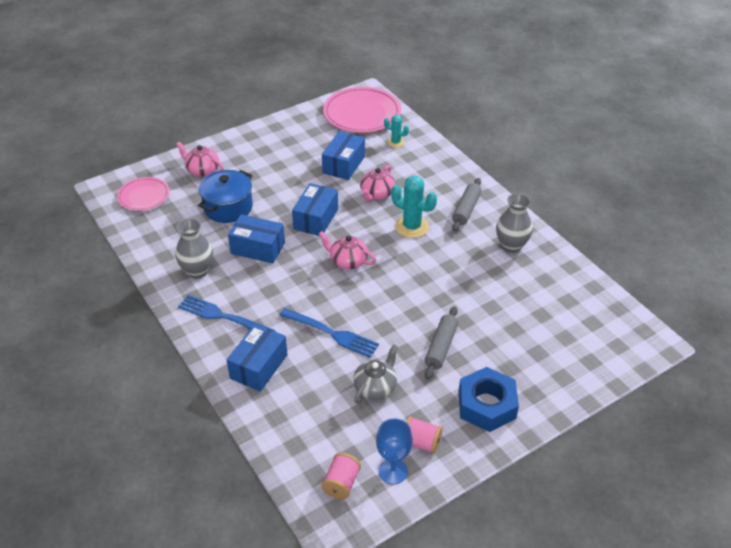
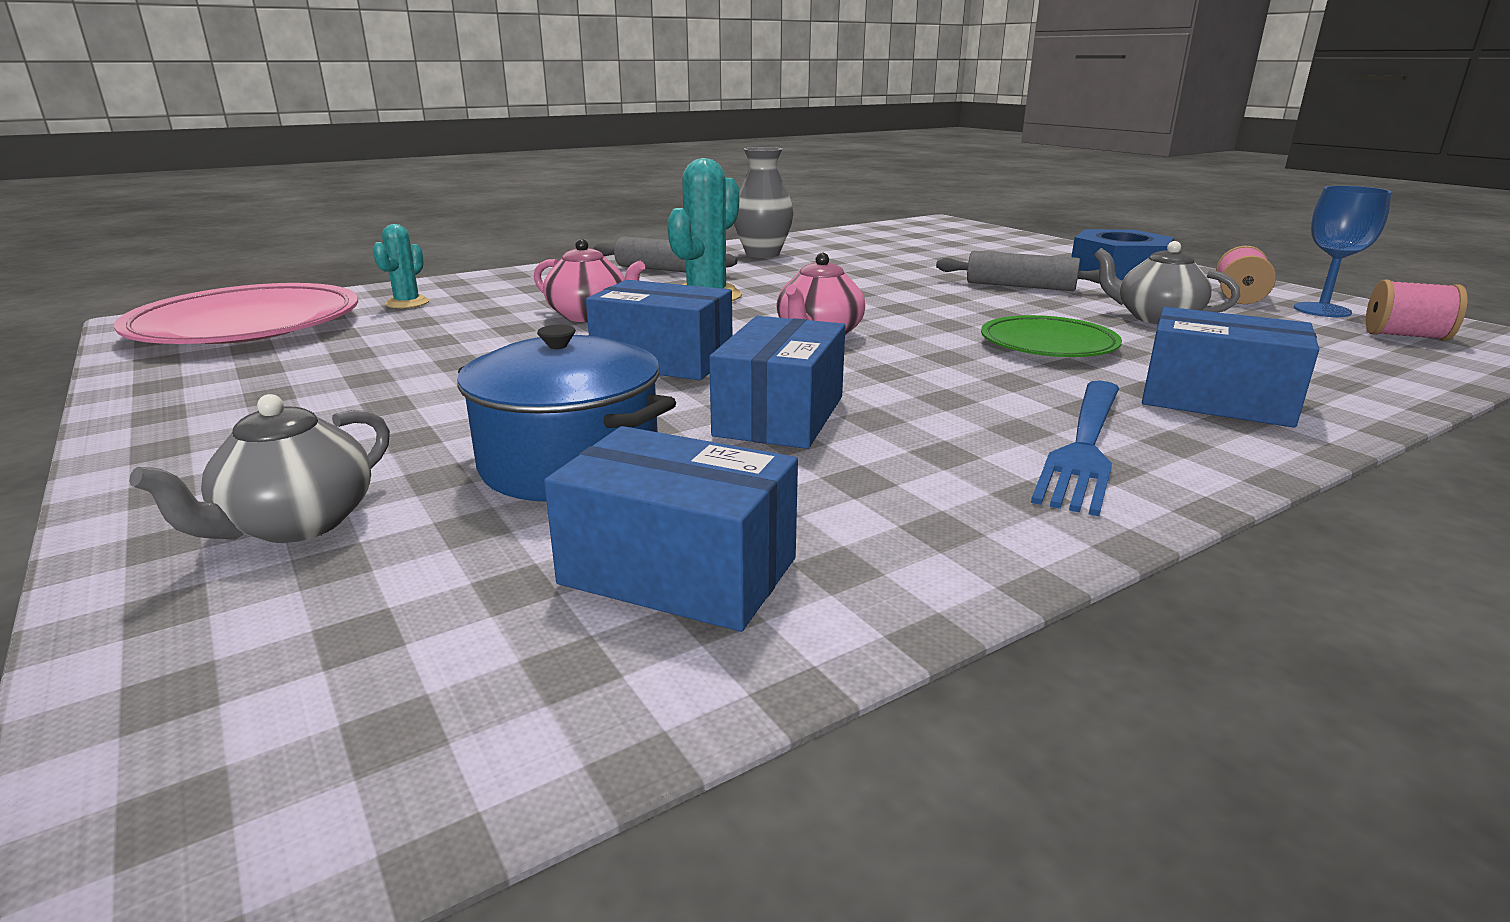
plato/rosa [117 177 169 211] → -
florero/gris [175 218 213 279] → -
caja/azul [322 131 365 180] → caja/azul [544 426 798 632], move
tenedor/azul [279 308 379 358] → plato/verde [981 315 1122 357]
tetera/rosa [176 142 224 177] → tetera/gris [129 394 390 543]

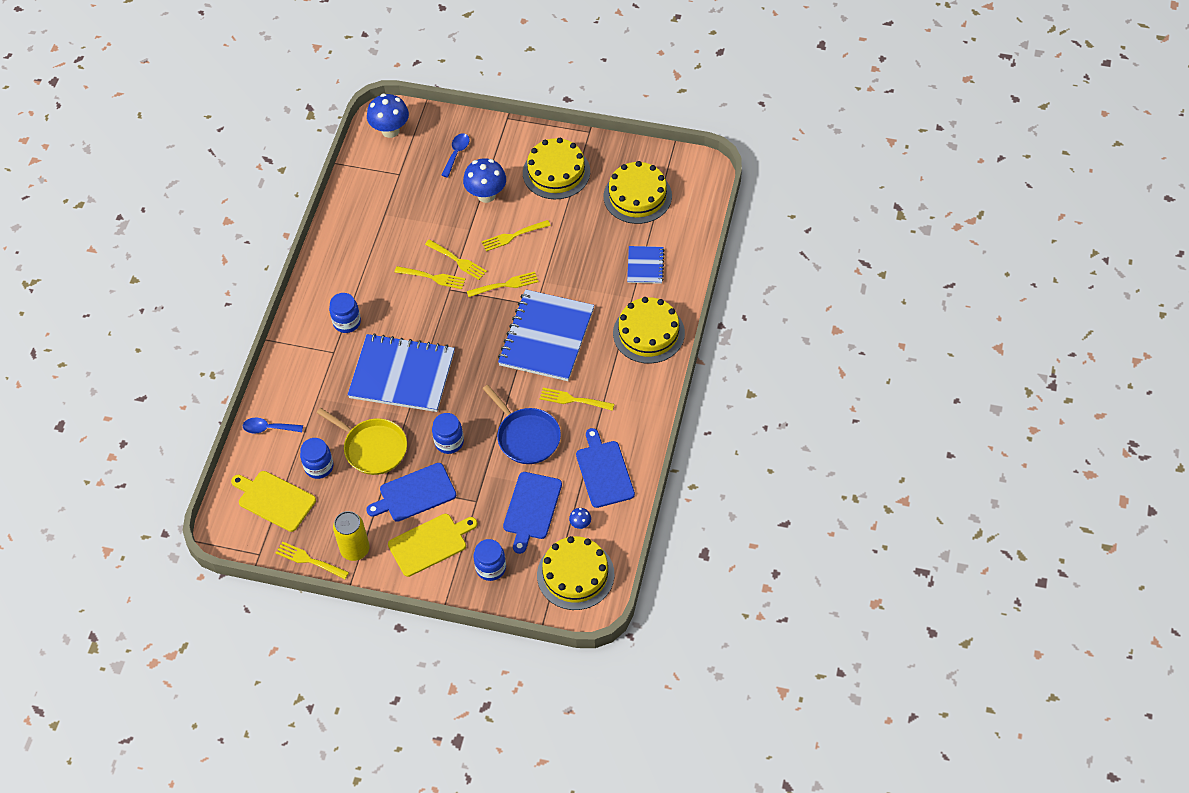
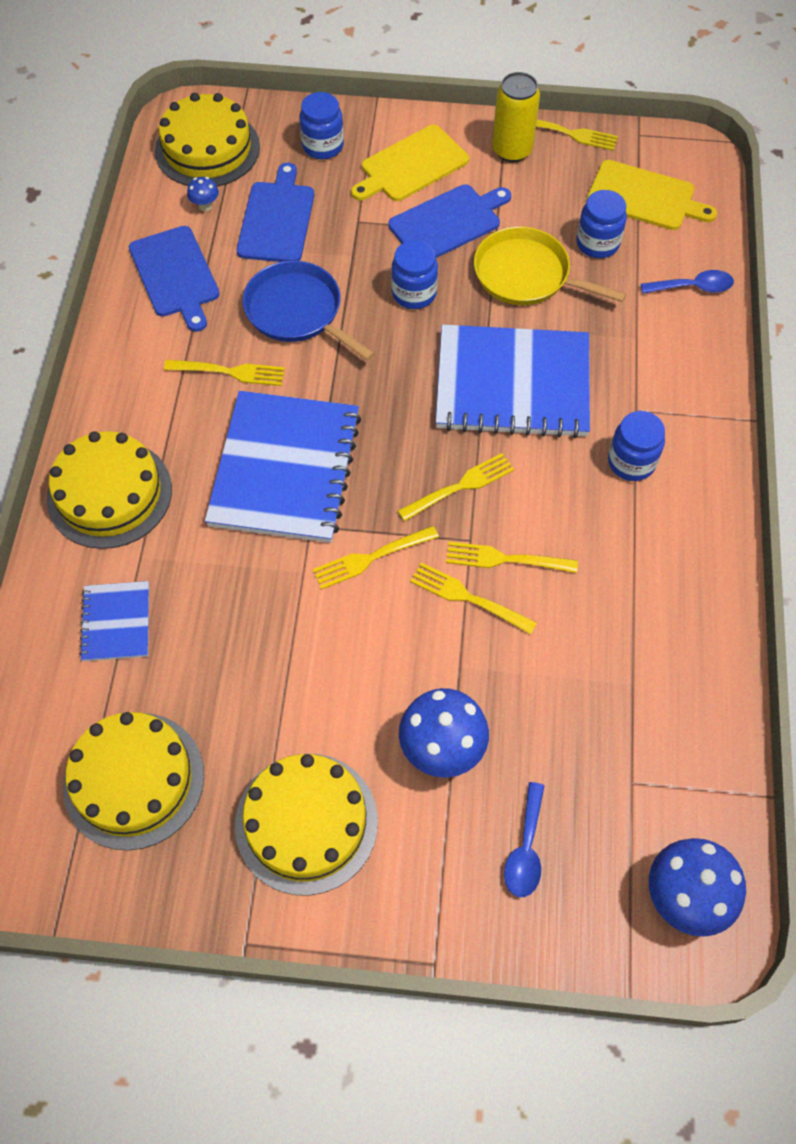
tenedor/amarillo [481 220 551 251] → tenedor/amarillo [398 453 514 521], move

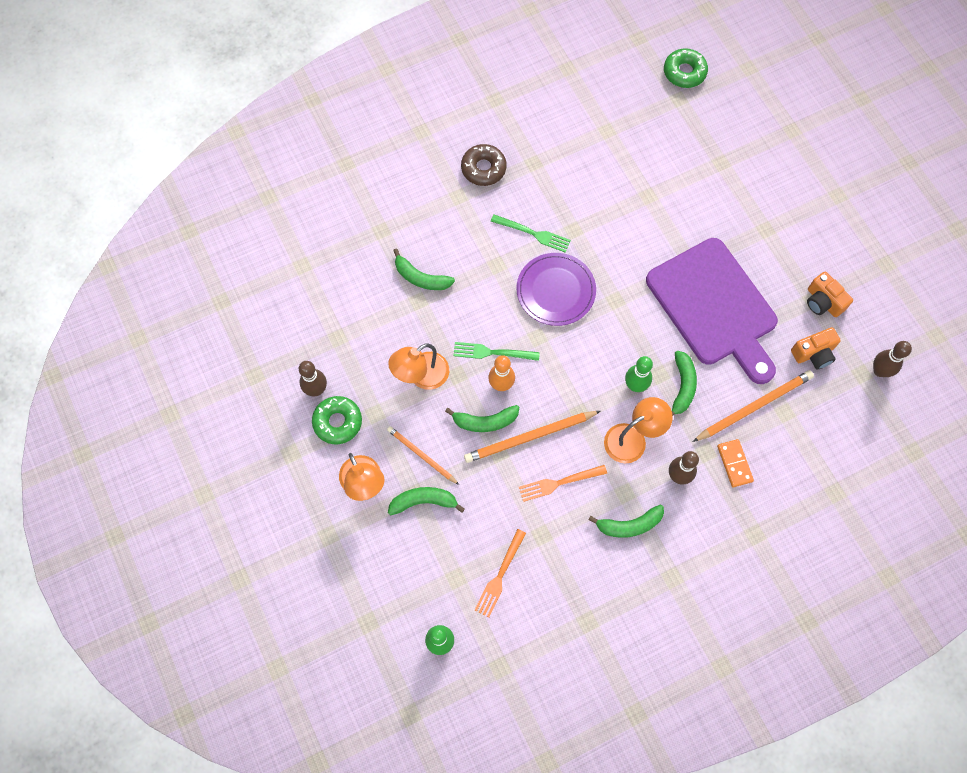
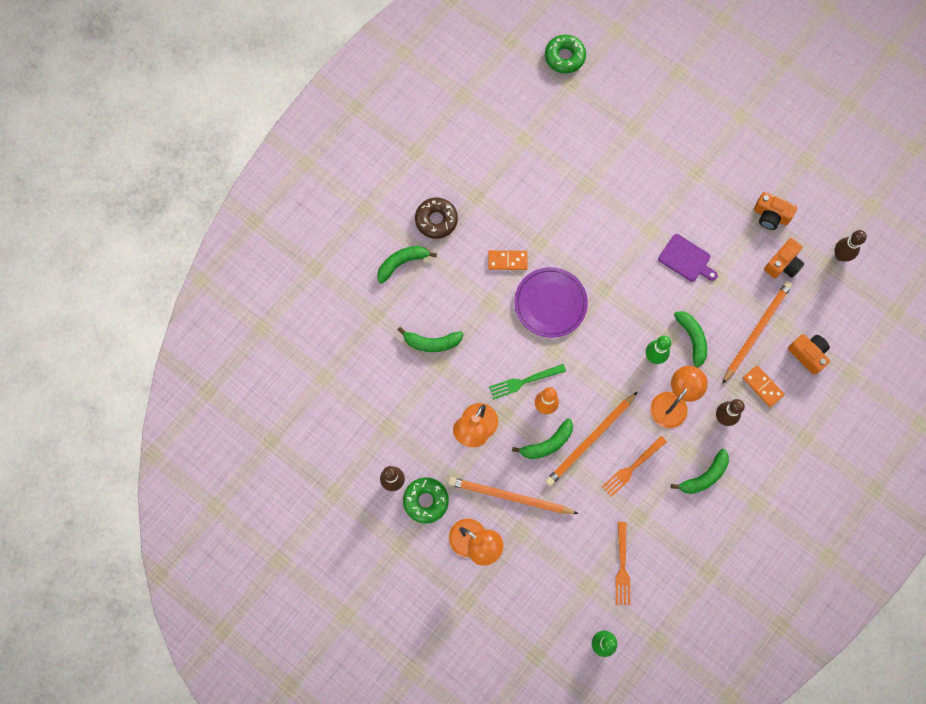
- → cámara/naranja [788 334 830 375]
plátano/verde [388 487 465 515] → plátano/verde [377 246 437 284], move
tenedor/verde [491 214 571 253] → ficha de dominó/naranja [488 250 528 270]
lápiz/naranja [387 426 459 485] → lápiz/naranja [448 477 579 514], x1.58
tabla de cortar/morado [646 238 778 384] → tabla de cortar/morado [658 234 718 282], x0.42

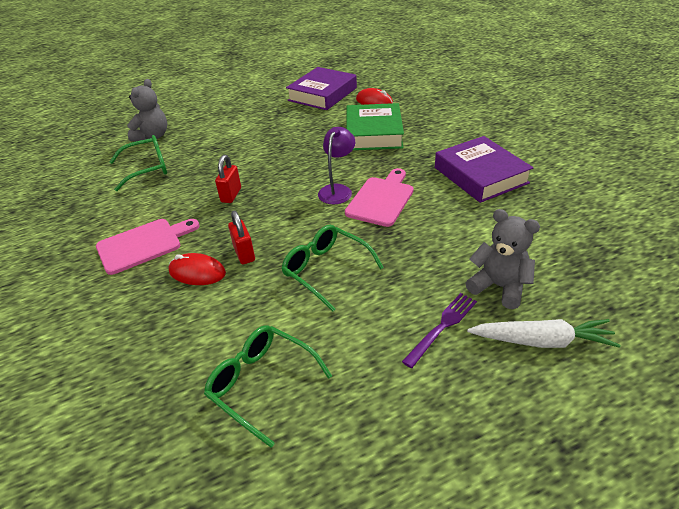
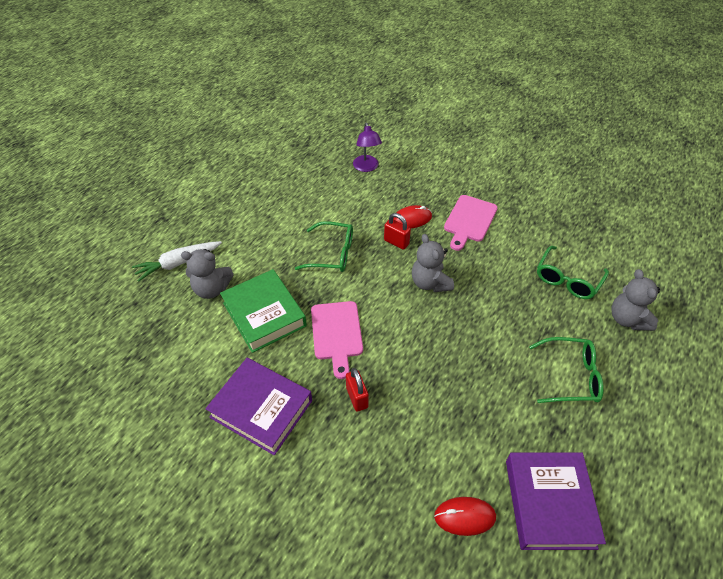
tenedor/morado [402 293 477 368] → -
- → osito/gris [412 234 454 292]
gafas/verde [204 325 332 448] → gafas/verde [529 337 604 403], move
candado/rojo [215 155 241 203] → candado/rojo [346 368 369 412], move
lámpara/morado [318 127 355 204] → lámpara/morado [353 123 382 172], move
libro/verde [346 103 404 150] → libro/verde [220 269 307 353], move

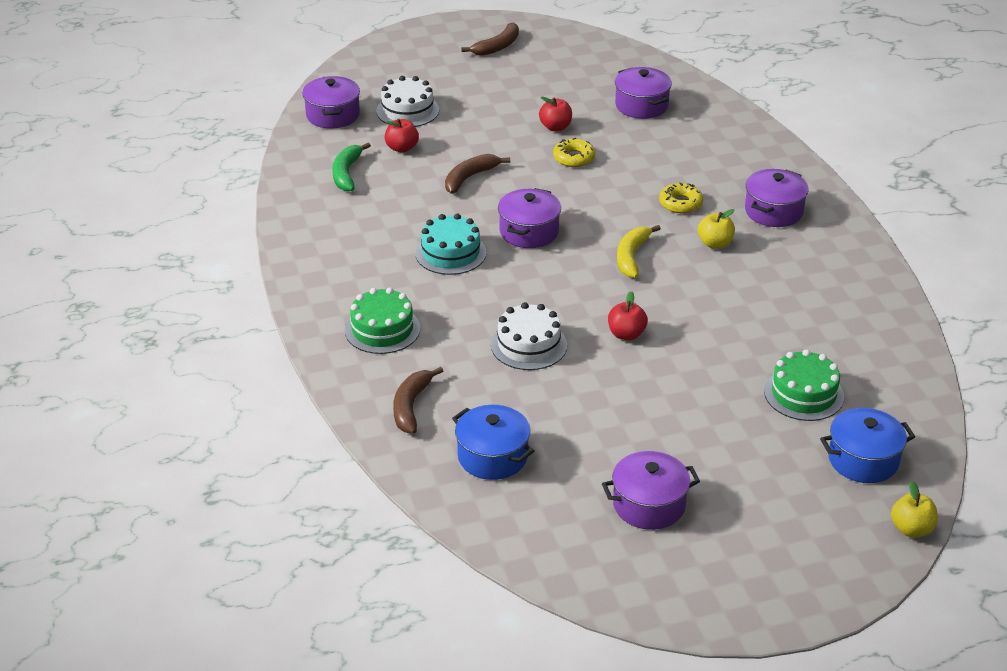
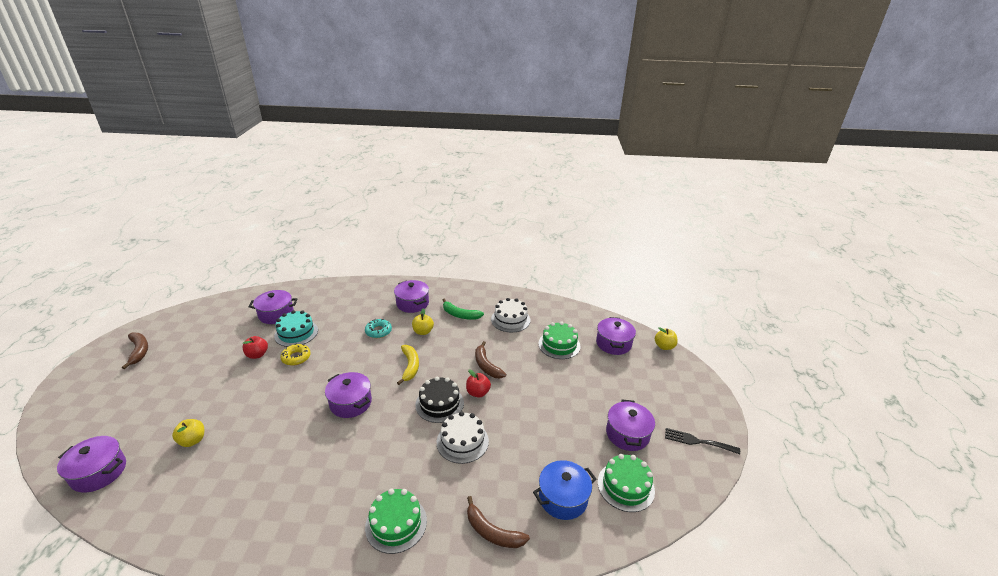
- → tarta/negro [415 377 464 423]
- → tarta/verde [598 454 655 512]
- → tenedor/negro [665 428 740 454]
plátano/verde [332 143 371 192] → plátano/verde [443 298 484 320], move
tarta/blanco [376 76 439 127] → tarta/blanco [491 298 530 332], move
tarta/turquesa [415 214 486 275] → tarta/turquesa [274 310 318 347], move
plátano/marrón [445 154 510 194] → plátano/marrón [475 341 506 378], move
manzana/rojo [385 119 419 153] → manzana/amarillo [172 419 204 447]
rosquilla/amarillo [659 182 703 214] → rosquilla/turquesa [365 319 392 338]
olla/azul [820 408 915 483] → olla/morado [596 317 636 355]
plátano/amarillo [617 225 661 278] → plátano/amarillo [397 345 419 385], 135 degrees counterclockwise

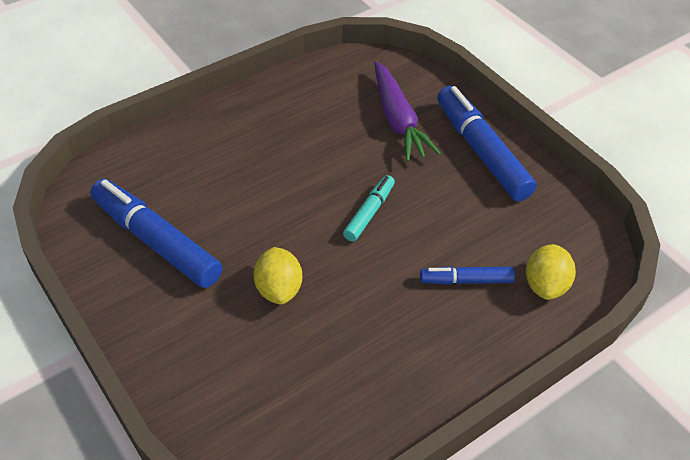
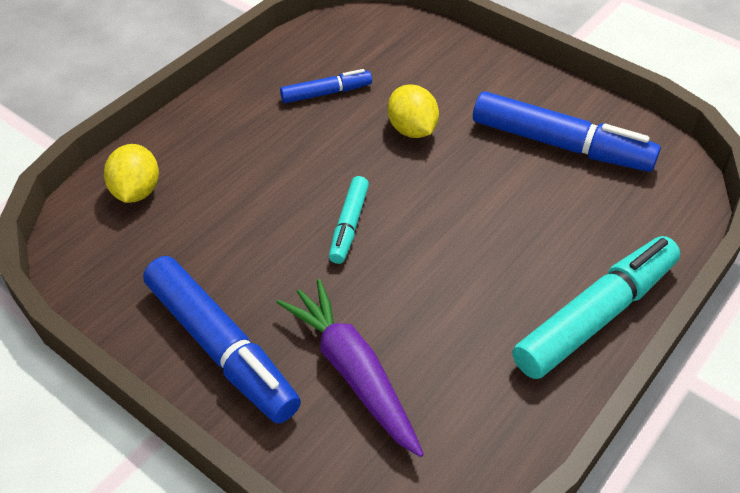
- → rotulador/turquesa [513 236 680 379]
rotulador/azul [420 266 515 285] → rotulador/azul [280 69 372 103], move

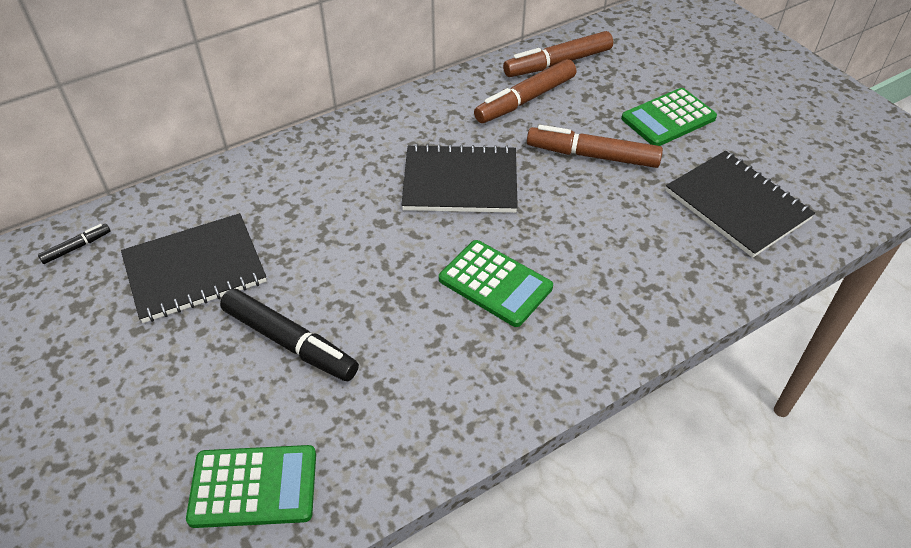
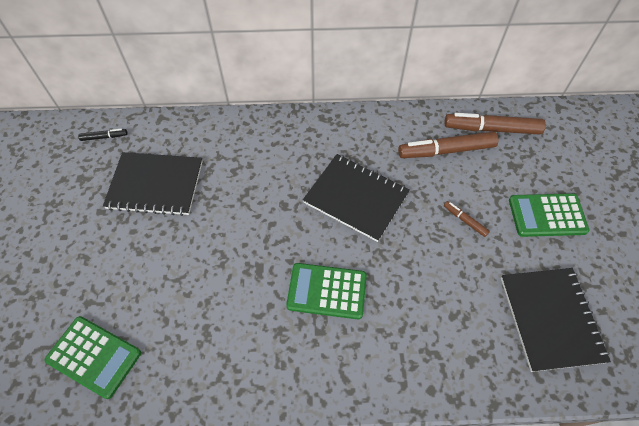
rotulador/negro [220 288 359 381] → -
calculadora/verde [439 240 553 327] → calculadora/verde [286 263 367 319], 120 degrees clockwise
rotulador/marrón [527 125 663 168] → rotulador/marrón [444 201 490 237], x0.48

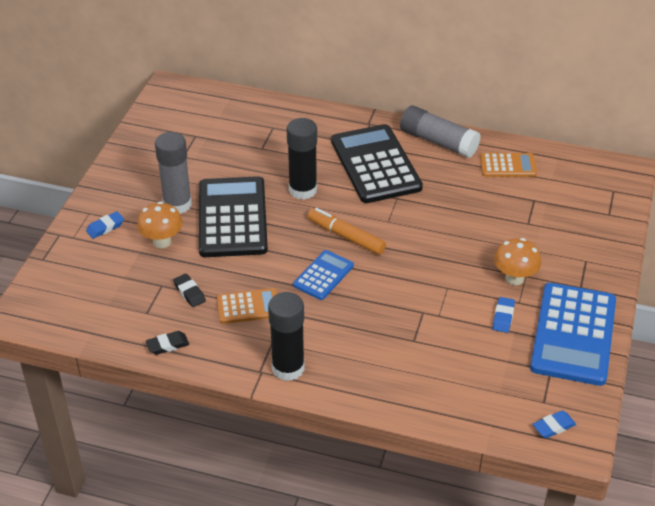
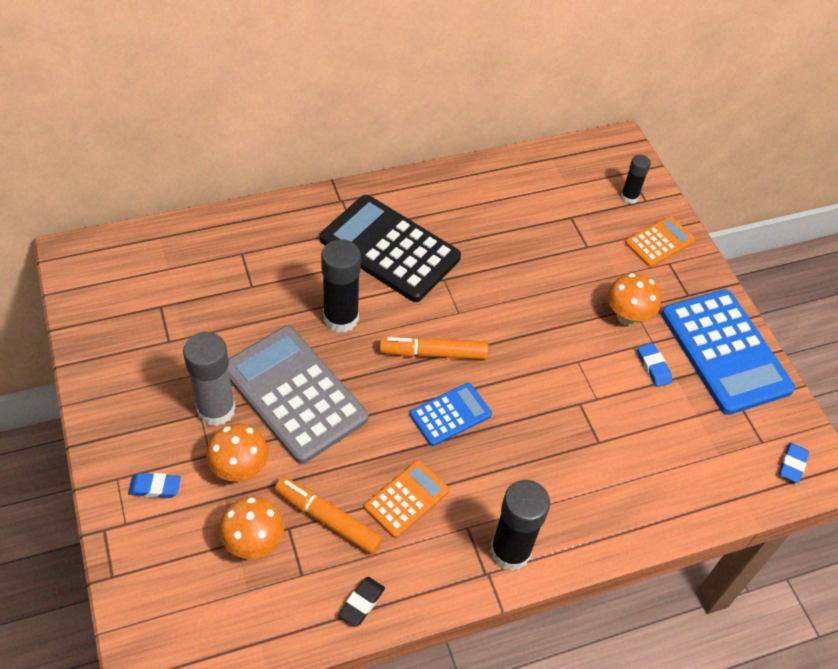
barra de pegamento/gris [400 105 481 158] → -
- → seta/naranja [219 496 284 559]
- → barra de pegamento/negro [621 155 651 204]
calculadora/naranja [480 153 537 177] → calculadora/naranja [625 216 696 267], move
goma de borrar/negro [173 274 206 307] → rotulador/naranja [275 477 383 554]
calculadora/negro [199 176 268 257] → calculadora/gris [228 326 368 464]
goma de borrar/azul [86 211 124 239] → goma de borrar/azul [128 473 181 498], 75 degrees clockwise
calculadora/azul [293 250 354 300] → calculadora/azul [410 382 492 446], 60 degrees clockwise

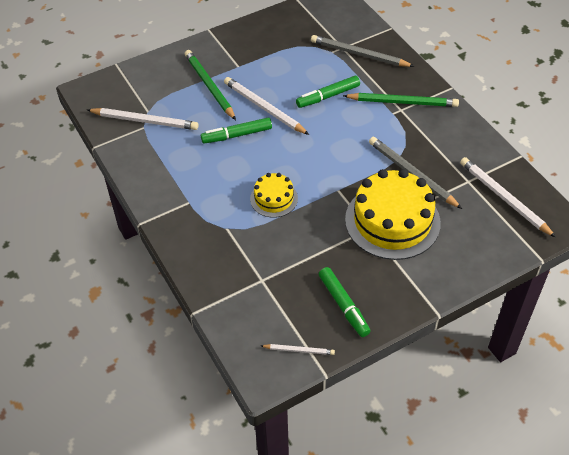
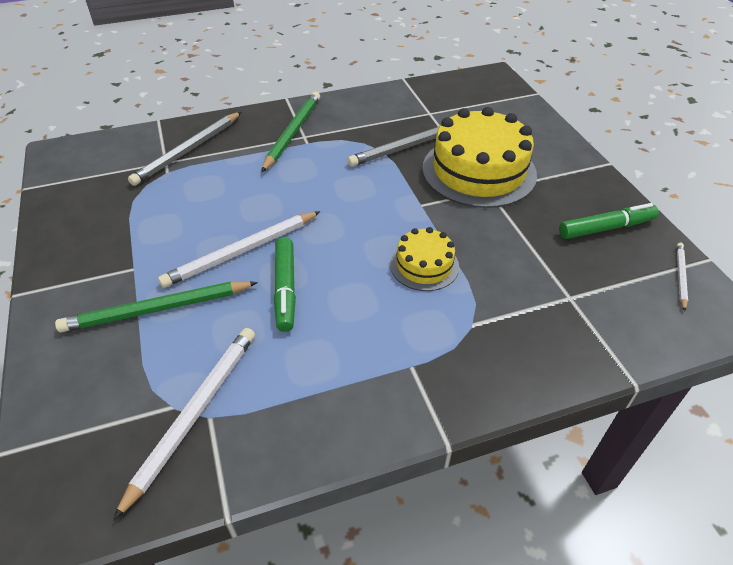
rotulador/verde [296 76 360 108] → -
lápiz/blanco [460 157 556 238] → -

